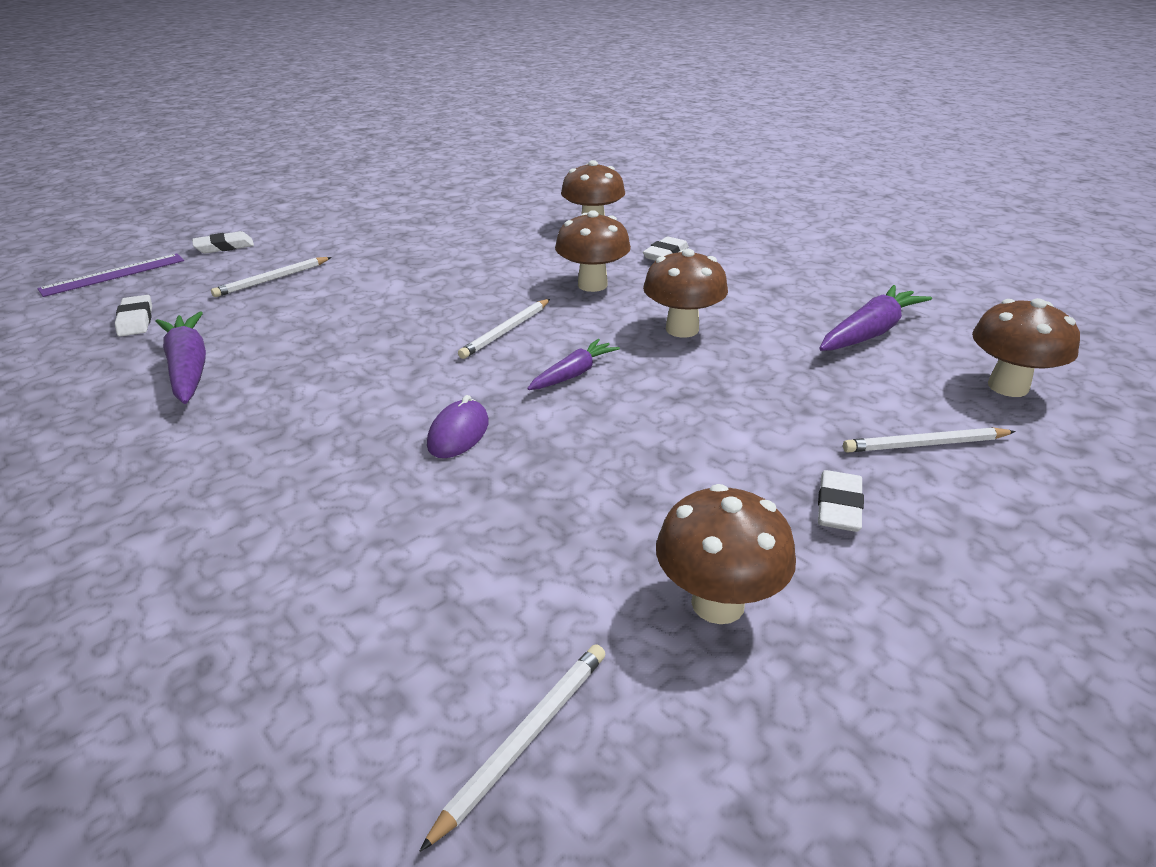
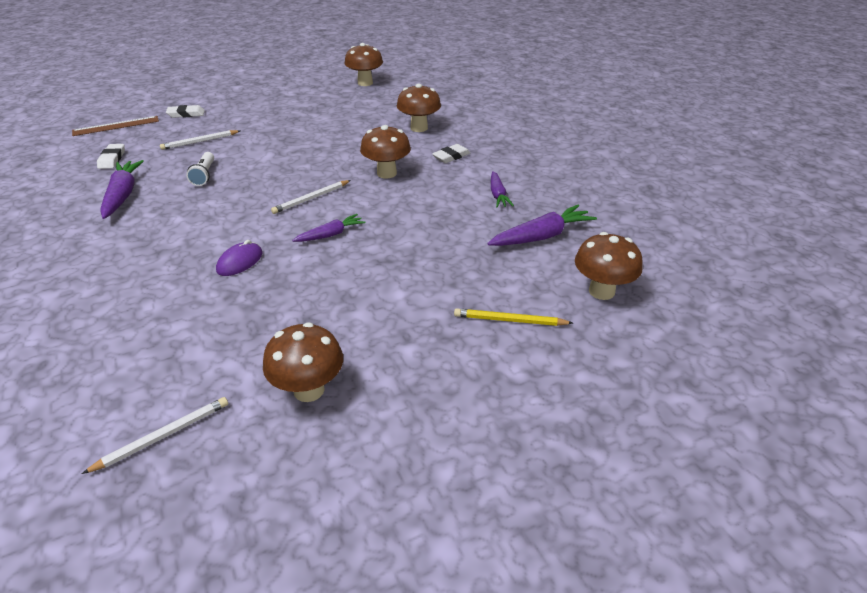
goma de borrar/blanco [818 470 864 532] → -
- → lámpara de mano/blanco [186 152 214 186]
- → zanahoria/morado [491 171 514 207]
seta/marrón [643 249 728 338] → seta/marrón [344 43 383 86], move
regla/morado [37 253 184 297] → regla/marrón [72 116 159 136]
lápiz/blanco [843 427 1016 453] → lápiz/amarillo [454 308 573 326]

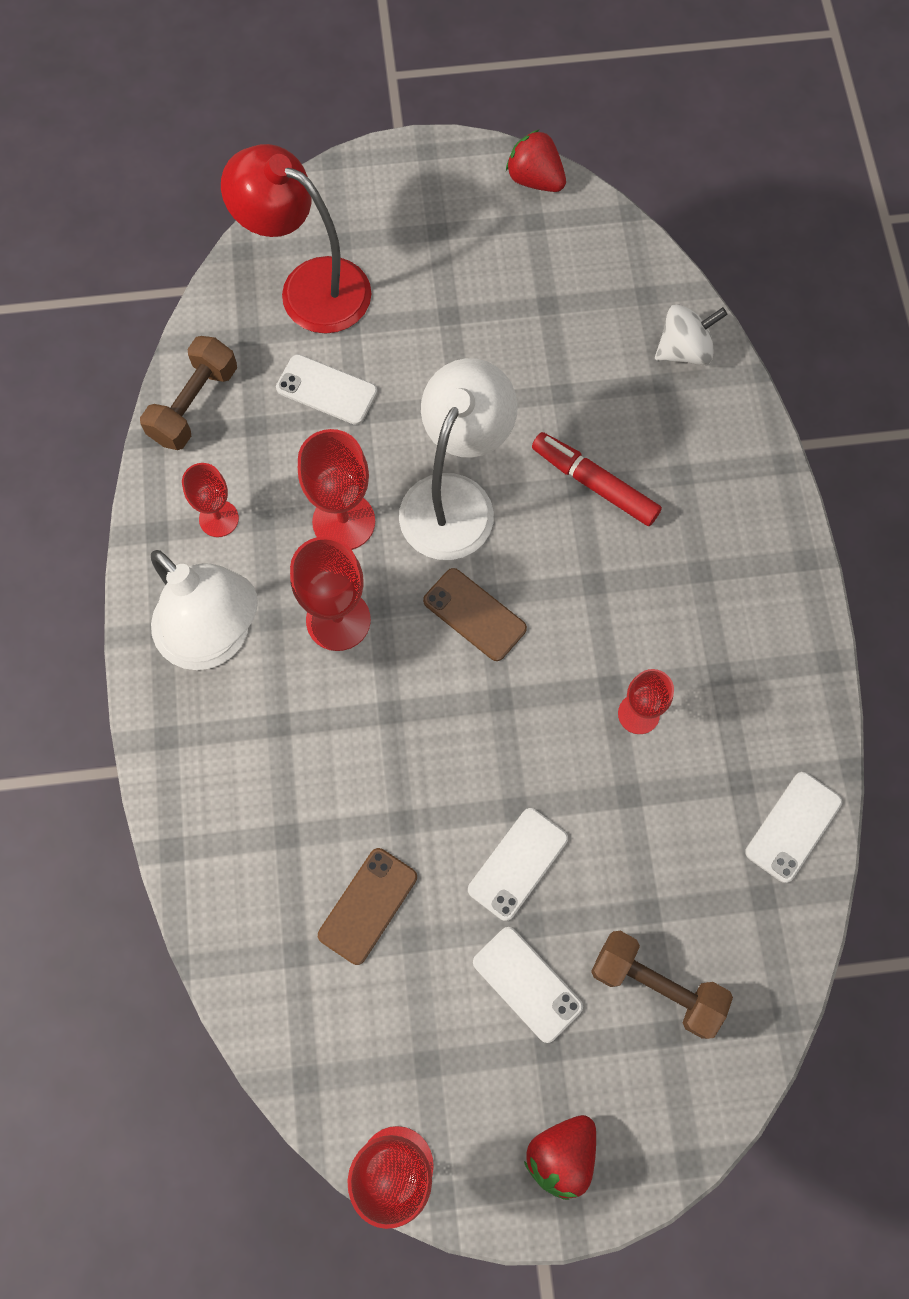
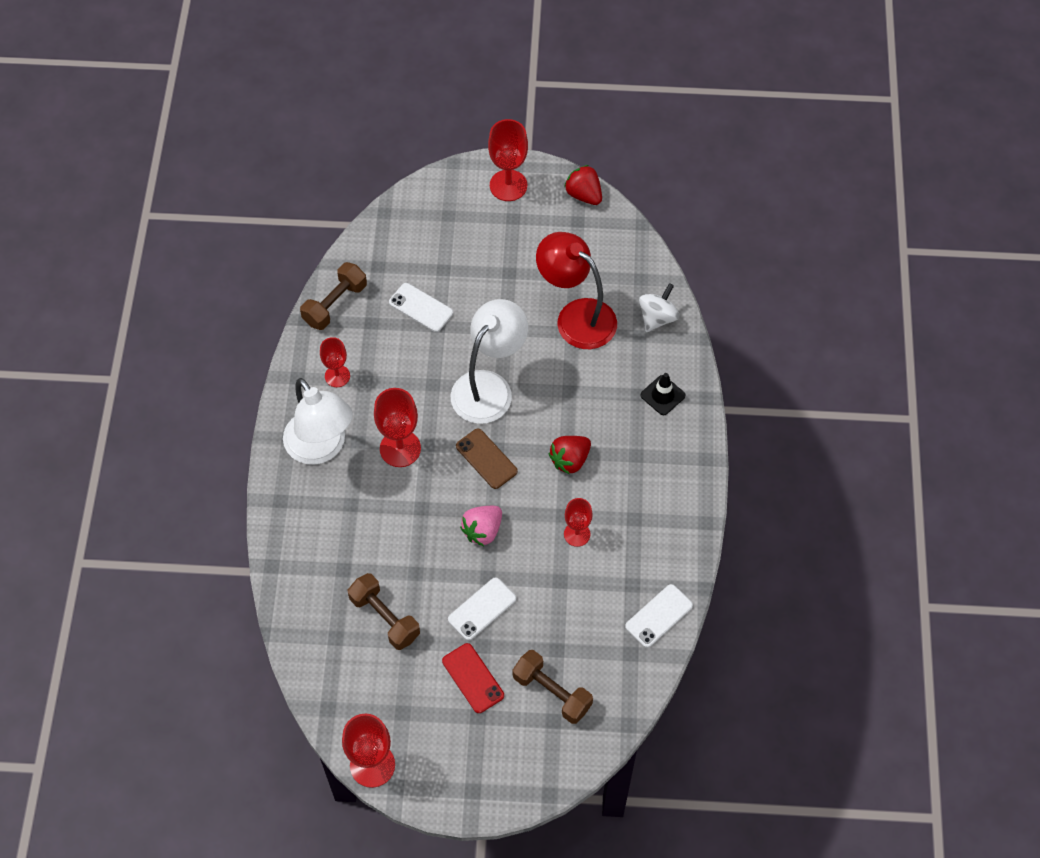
rotulador/rojo [532 432 662 526] → -
- → fresa/rosa [460 506 502 546]
- → cono de tráfico/negro [640 373 685 415]
lámpara/rojo [221 144 371 334] → lámpara/rojo [536 232 617 349], move
copa/rojo [298 429 375 550] → copa/rojo [488 119 528 201], move
fresa/rojo [524 1115 596 1200] → fresa/rojo [548 436 591 475], move
móvil/marrón [318 848 417 965] → mancuerna/marrón [348 573 420 650]
móvil/blanco [473 927 583 1043] → móvil/rojo [442 643 504 713]
peonza/blanco [655 304 727 365] → peonza/blanco [639 283 680 332], 45 degrees counterclockwise

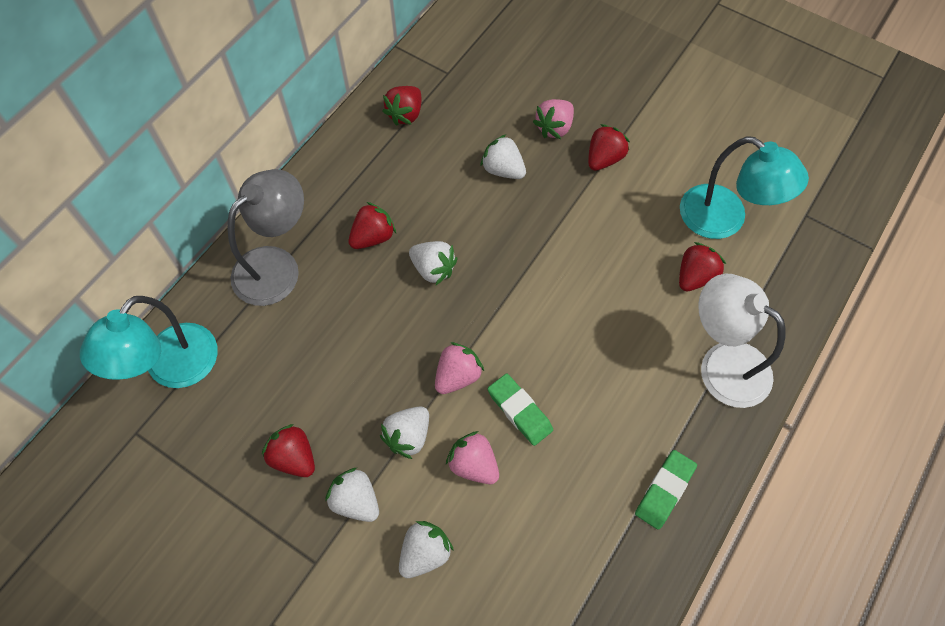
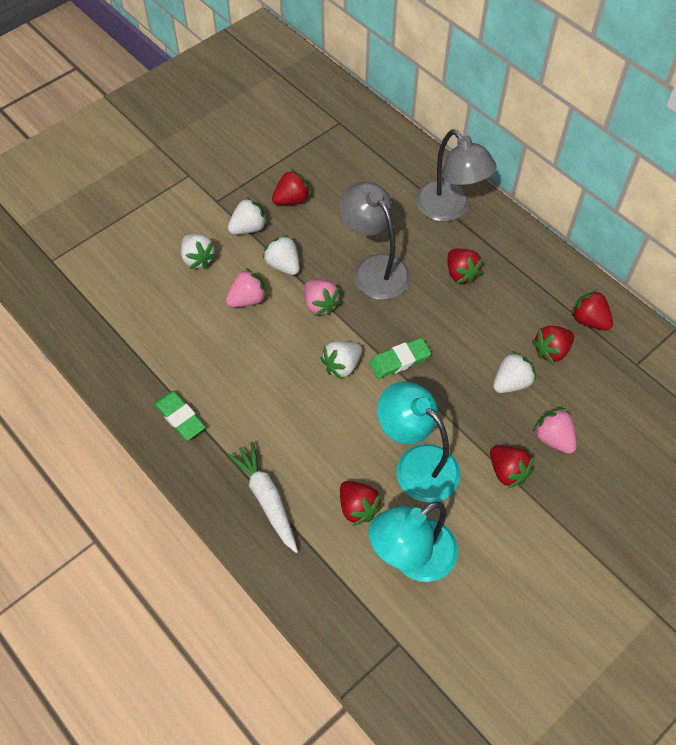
- → lámpara/gris [339 182 410 300]
- → fresa/rojo [532 326 574 364]
lámpara/turquesa [80 296 218 388] → lámpara/turquesa [377 381 460 503], move
fresa/blanco [409 241 457 285] → fresa/blanco [321 341 362 379], move
goma de borrar/verde [488 373 553 446] → goma de borrar/verde [369 338 431 379], move
lámpara/blanco [698 274 786 408] → zanahoria/blanco [227 441 298 553]

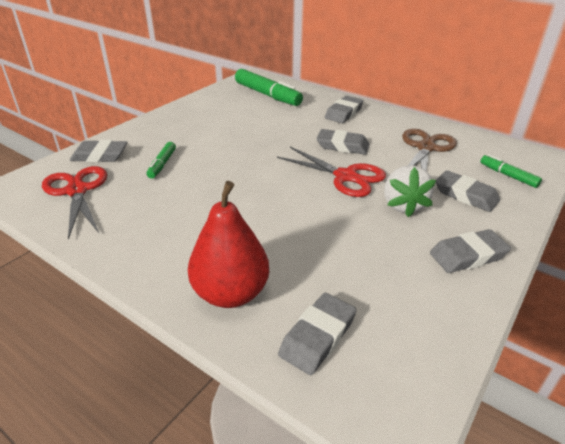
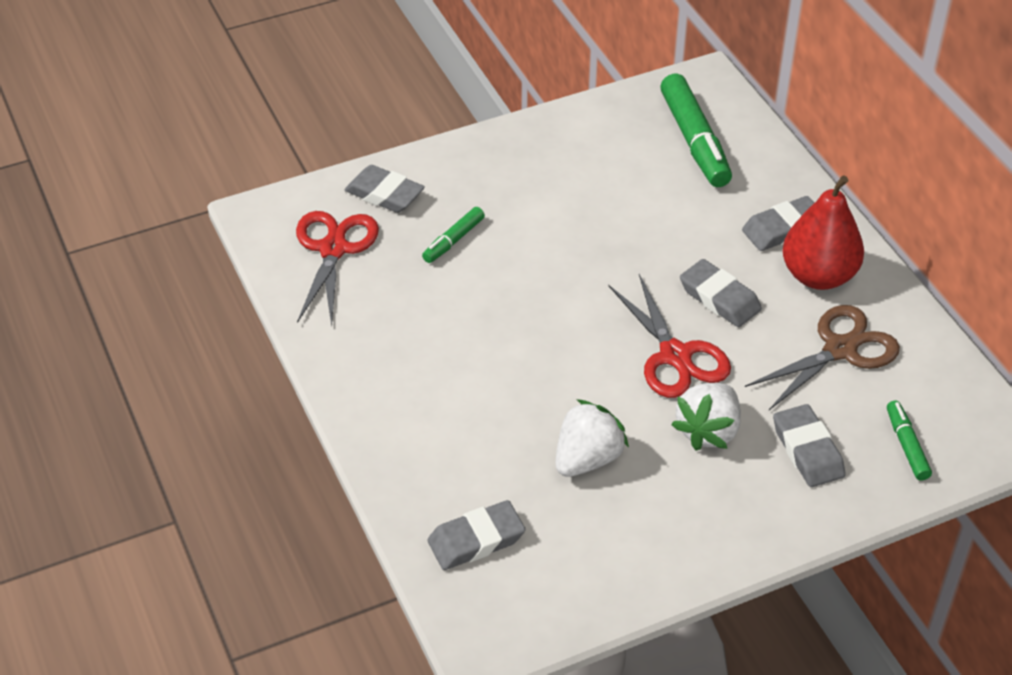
goma de borrar/gris [430 229 511 273] → -
- → fresa/blanco [555 399 629 477]
pera/rojo [188 181 269 308] → pera/rojo [782 176 864 290], move

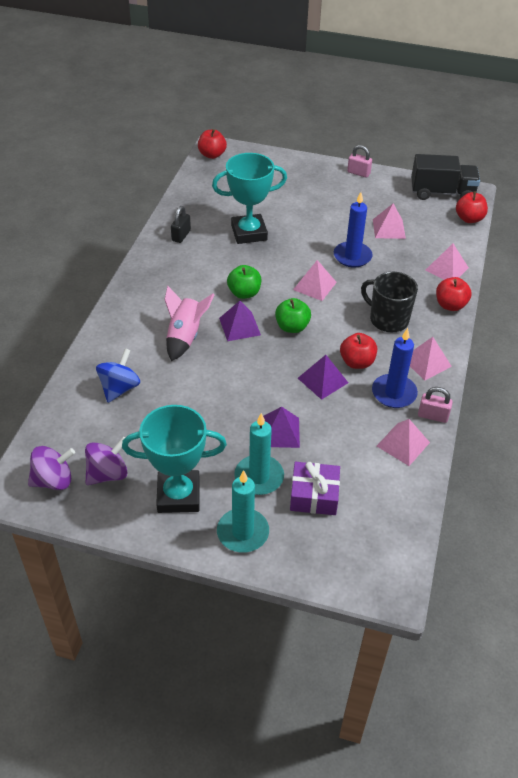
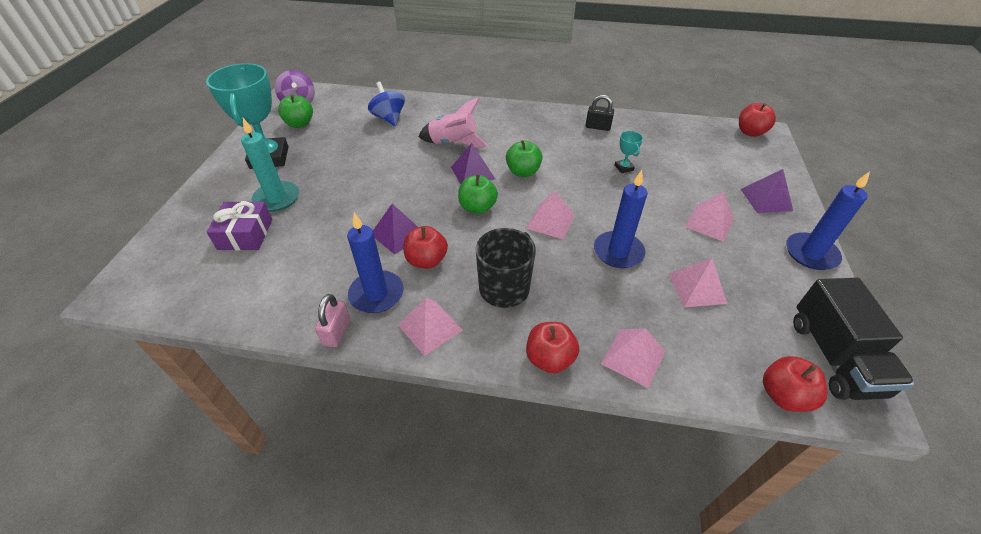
vela/turquesa [217 470 269 553] → -
pirámide/morado [263 407 300 448] → pirámide/morado [741 169 793 213], move
pirámide/rosa [377 419 430 466] → pirámide/rosa [685 192 734 242], move
peonza/morado [85 437 127 485] → manzana/verde [278 94 313 128]
candado/rosa [347 145 372 178] → vela/azul [786 171 870 270]
peonza/azul [96 348 140 403] → peonza/azul [368 82 405 126], 135 degrees counterclockwise
trofeo/turquesa [212 153 287 244] → trofeo/turquesa [615 131 643 173], x0.41

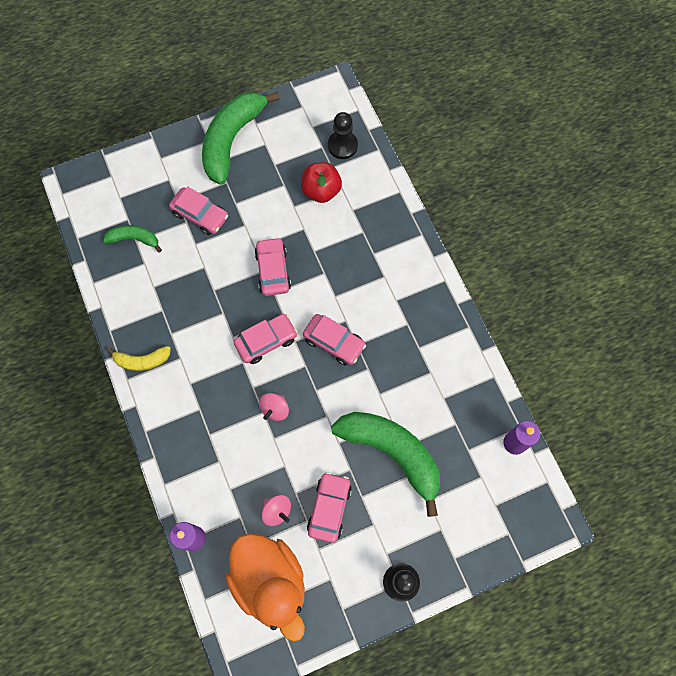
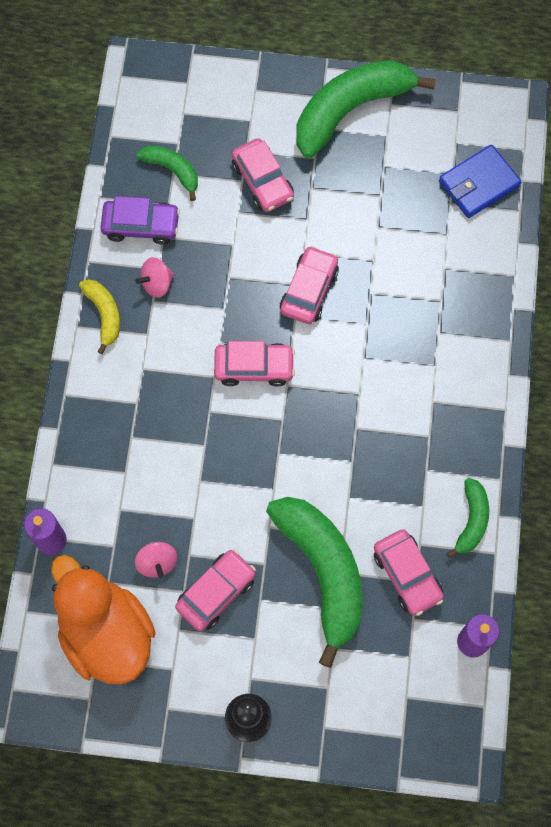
manzana/rojo [301 162 342 203] → -
- → coche/morado [101 196 180 245]
- → plátano/verde [446 478 489 558]
peonza/rosa [259 393 289 421] → peonza/rosa [135 257 175 298], move
coche/rosa [303 314 366 366] → coche/rosa [374 529 444 616], move
peón/negro [328 112 358 159] → cartera/azul [439 145 521 218]
plátano/amarillo [107 346 171 371] → plátano/amarillo [79 279 120 354], 135 degrees counterclockwise
pato/naranja [225 533 305 641] → pato/naranja [51 555 156 684], 150 degrees clockwise

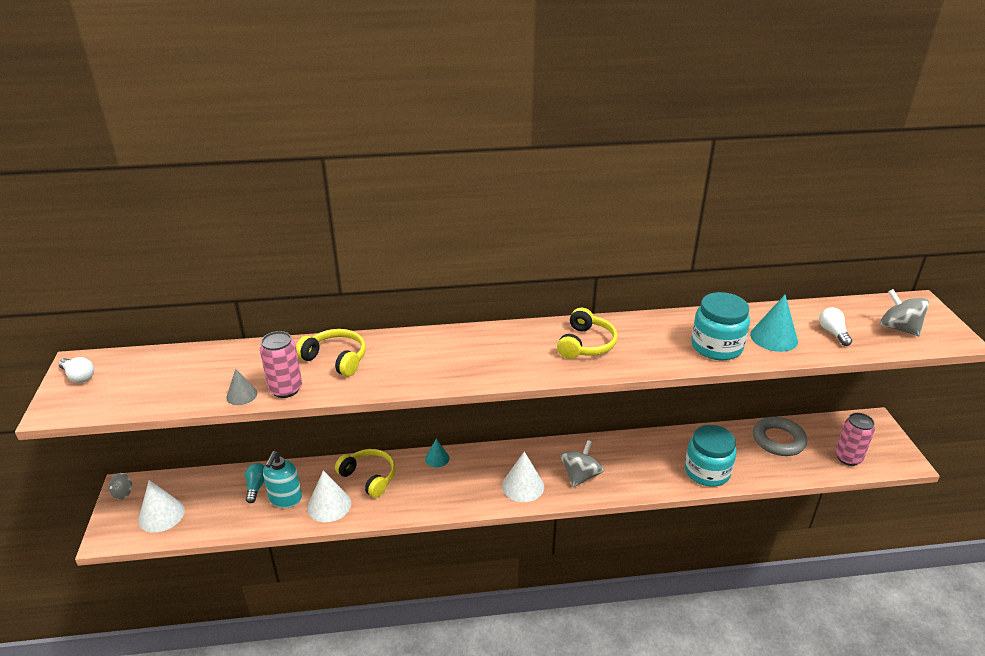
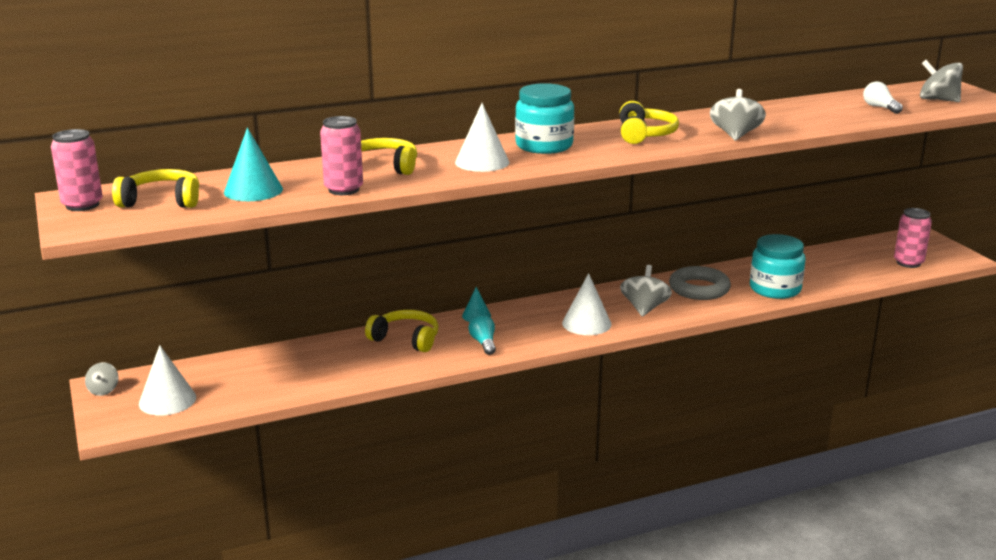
cono/gris [226 369 257 405] → -
dispensador de jabón/turquesa [263 451 302 508] → -
- → auriculares/amarillo [112 169 199 208]
- → peonza/gris [710 89 766 141]
bombilla/turquesa [245 463 265 503] → bombilla/turquesa [468 315 496 355], move
cono/blanco [307 470 351 522] → cono/blanco [455 103 509 172], move
tarro/turquesa [691 292 750 360] → tarro/turquesa [515 83 574 154], move
cono/turquesa [750 295 798 352] → cono/turquesa [224 128 283 201], move
anillo/gris [753 417 807 456] → anillo/gris [669 266 731 300], move
bombilla/blanco [59 357 94 383] → lata/rosa [51 129 103 211]

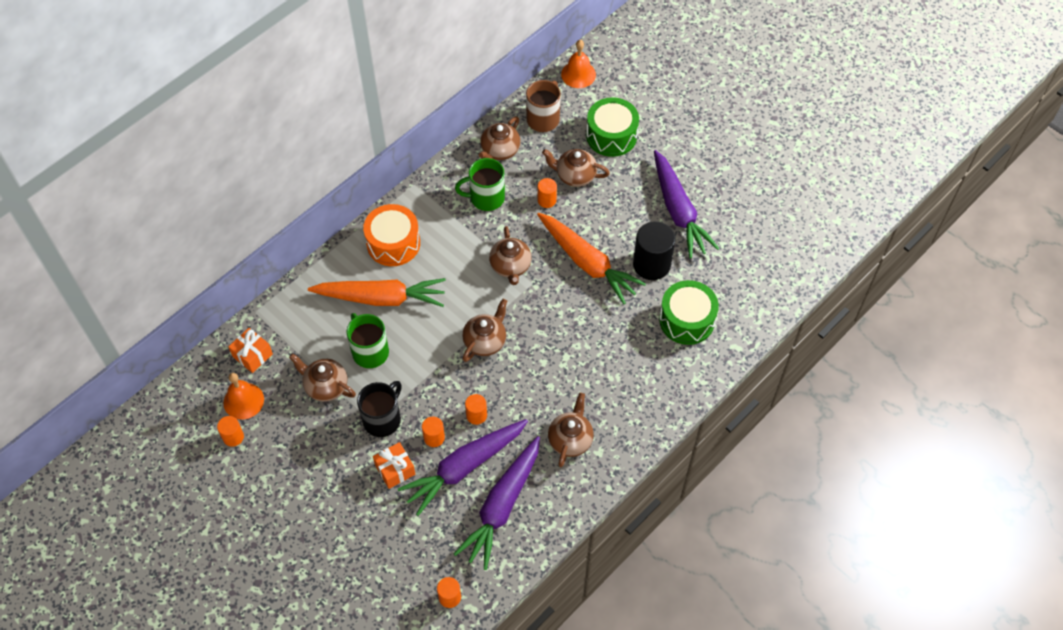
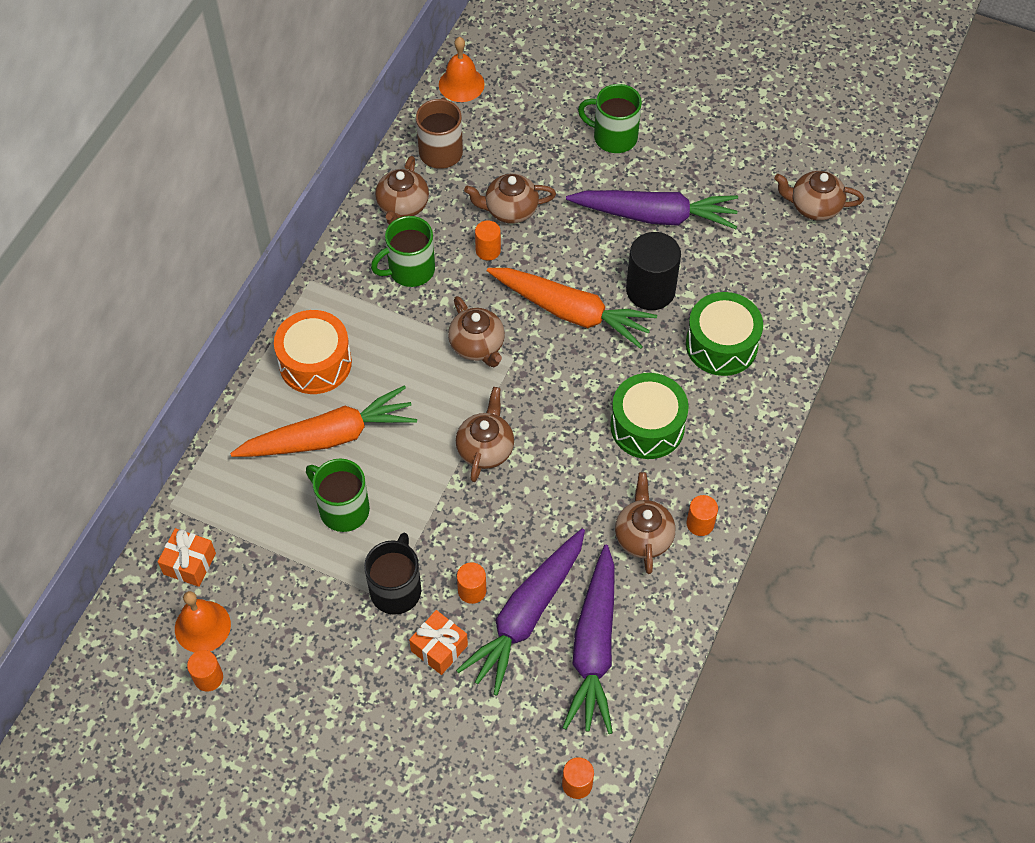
- → taza/verde [578 84 642 153]
tetera/marrón [289 353 356 402] → tetera/marrón [774 171 864 221], move
cilindro/naranja [465 394 487 425] → cilindro/naranja [686 495 718 536], move
tambor/verde [586 97 639 157] → tambor/verde [610 373 689 459], move
zanahoria/morado [654 150 720 258] → zanahoria/morado [566 190 738 229], 45 degrees counterclockwise

